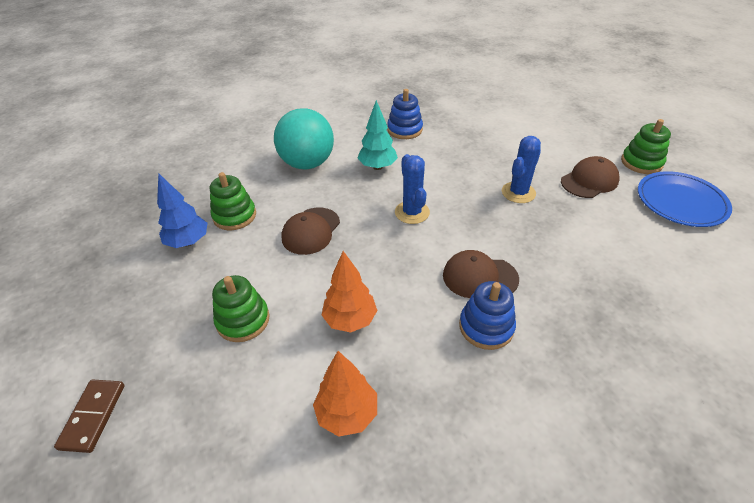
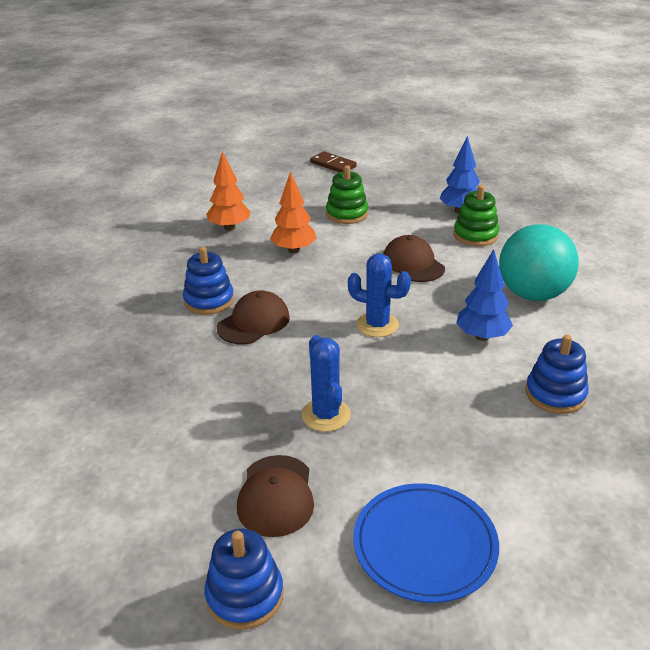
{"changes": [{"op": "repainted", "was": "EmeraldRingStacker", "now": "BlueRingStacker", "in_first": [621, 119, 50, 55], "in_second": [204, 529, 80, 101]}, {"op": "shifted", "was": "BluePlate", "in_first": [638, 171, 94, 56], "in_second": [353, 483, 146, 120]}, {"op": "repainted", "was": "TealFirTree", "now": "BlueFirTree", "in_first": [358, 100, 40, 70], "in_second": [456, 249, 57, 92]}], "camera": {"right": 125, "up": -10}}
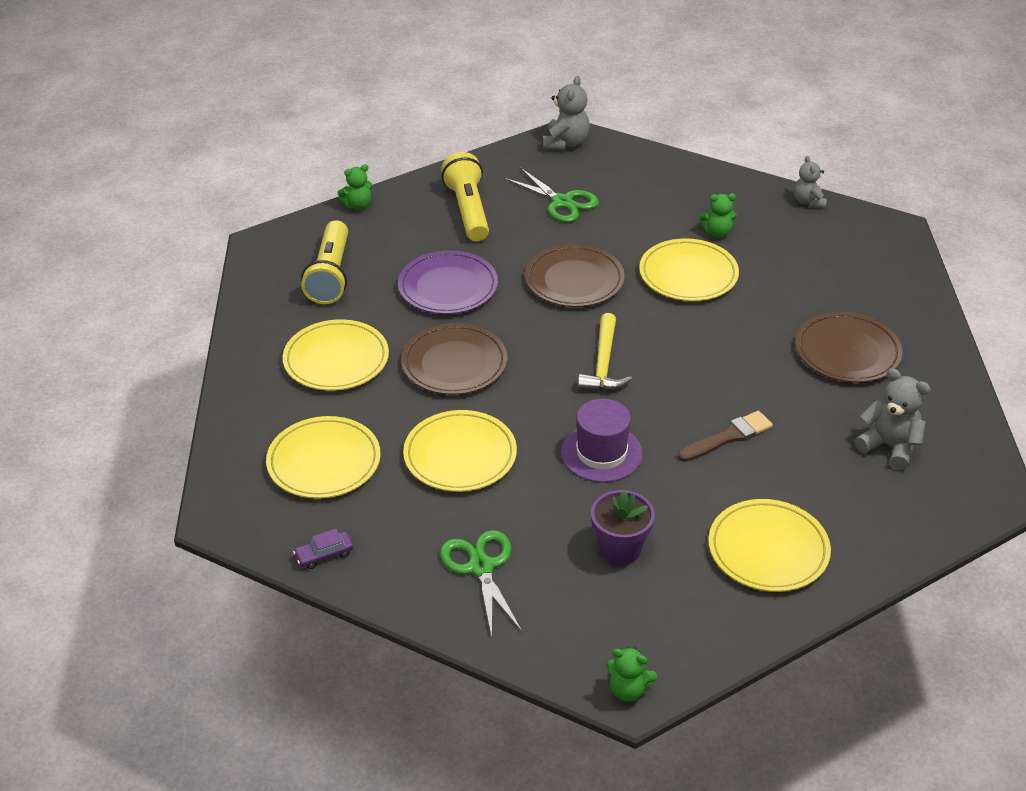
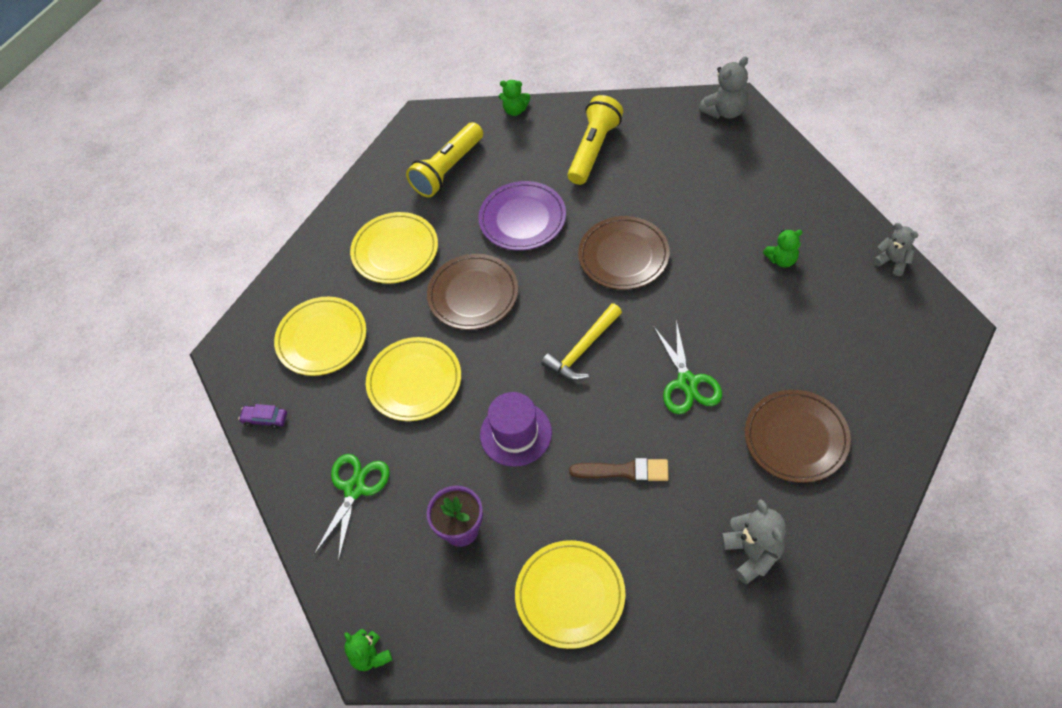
{"changes": [{"op": "shifted", "was": "EmeraldScissors", "in_first": [504, 168, 95, 54], "in_second": [653, 320, 69, 94]}, {"op": "rotated", "was": "EmeraldStuffedBear", "in_first": [700, 193, 37, 45], "in_second": [763, 229, 39, 38], "clockwise": -45}, {"op": "rotated", "was": "GreyStuffedBear", "in_first": [794, 156, 33, 52], "in_second": [874, 223, 44, 53], "clockwise": 105}, {"op": "gone", "was": "GoldenPlate", "in_first": [639, 238, 100, 63]}], "camera": {"right": 40, "up": 15}}
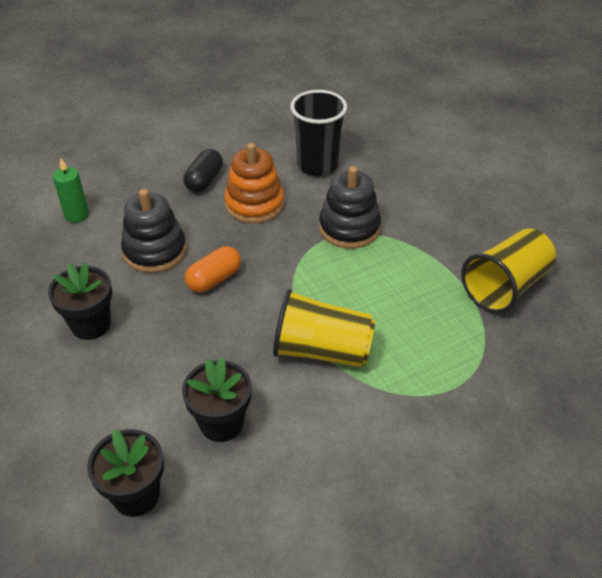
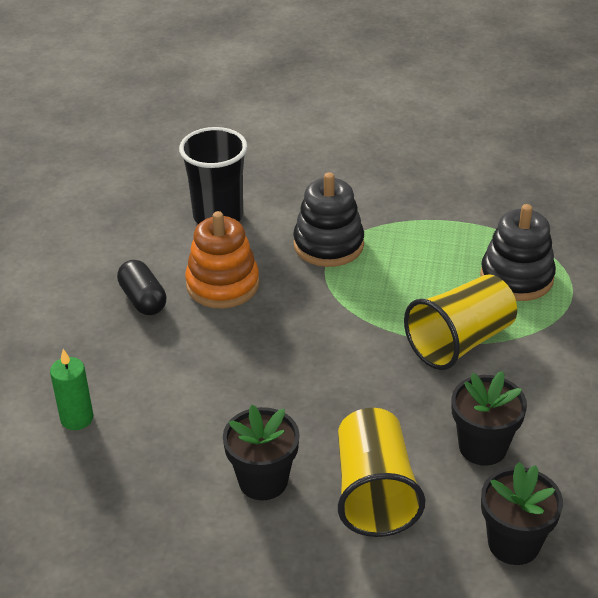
{"changes": [{"op": "shifted", "was": "GoldenCup", "in_first": [461, 228, 95, 85], "in_second": [338, 408, 87, 129]}, {"op": "shifted", "was": "BlackRingStacker", "in_first": [121, 189, 65, 84], "in_second": [480, 204, 76, 97]}, {"op": "gone", "was": "OrangeColouredPill", "in_first": [185, 246, 56, 47]}], "camera": {"right": -50, "up": -5}}
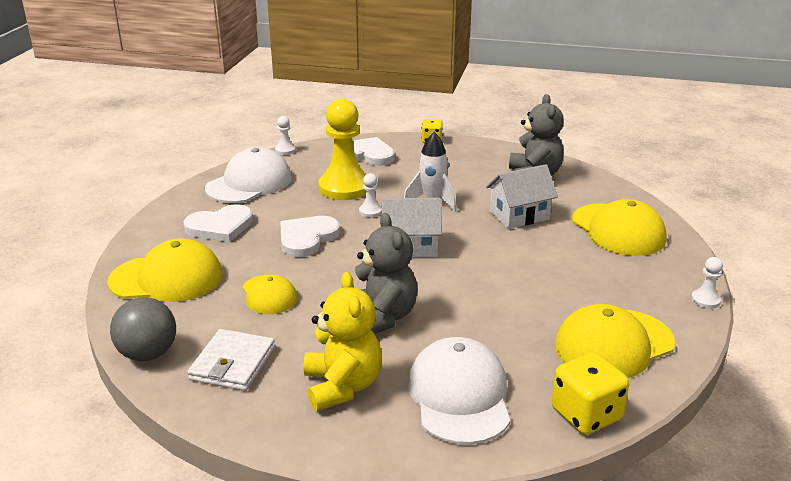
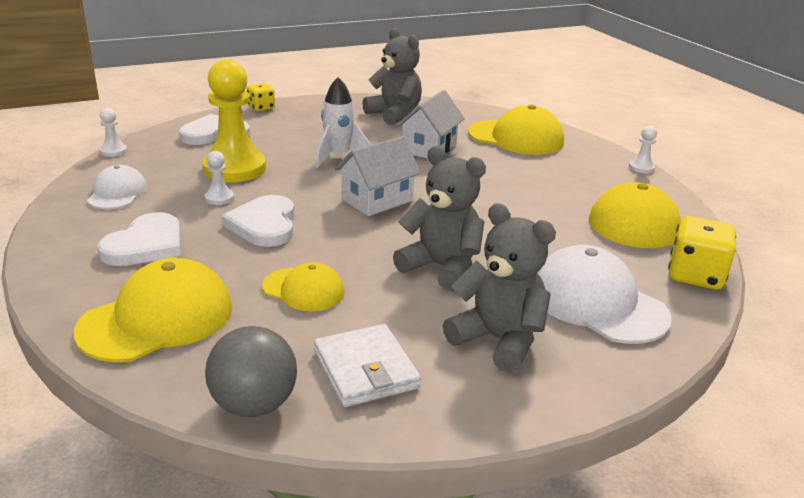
{"changes": [{"op": "scaled", "was": "SnowWhiteBaseballCap", "in_first": [205, 147, 87, 56], "in_second": [87, 165, 61, 44], "ratio": 0.59}, {"op": "shifted", "was": "SnowWhiteChessPawn", "in_first": [359, 173, 23, 45], "in_second": [205, 151, 29, 54]}, {"op": "repainted", "was": "GoldenStuffedBear", "now": "GreyStuffedBear", "in_first": [304, 272, 78, 139], "in_second": [443, 203, 113, 170]}], "camera": {"right": -40, "up": 0}}
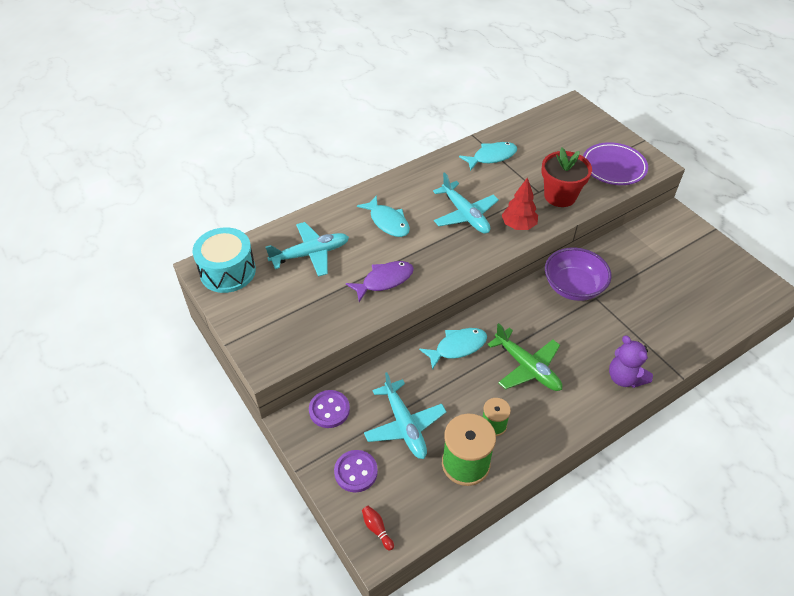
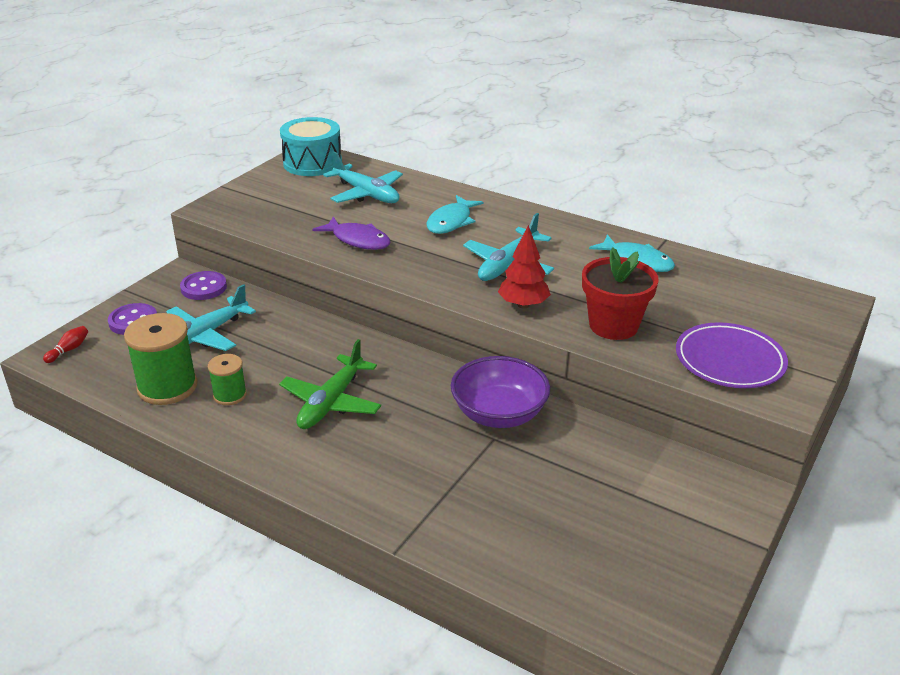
{"changes": [{"op": "gone", "was": "TealFishFigure", "in_first": [419, 328, 68, 42]}, {"op": "gone", "was": "VioletStuffedBear", "in_first": [609, 336, 44, 52]}], "camera": {"right": 65, "up": -15}}
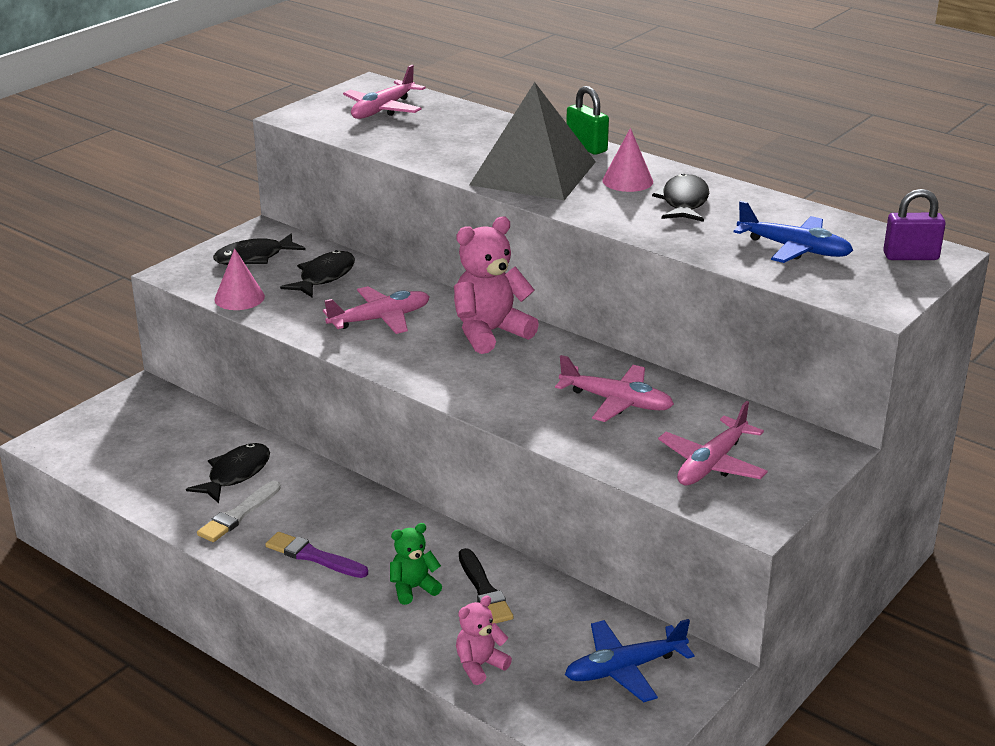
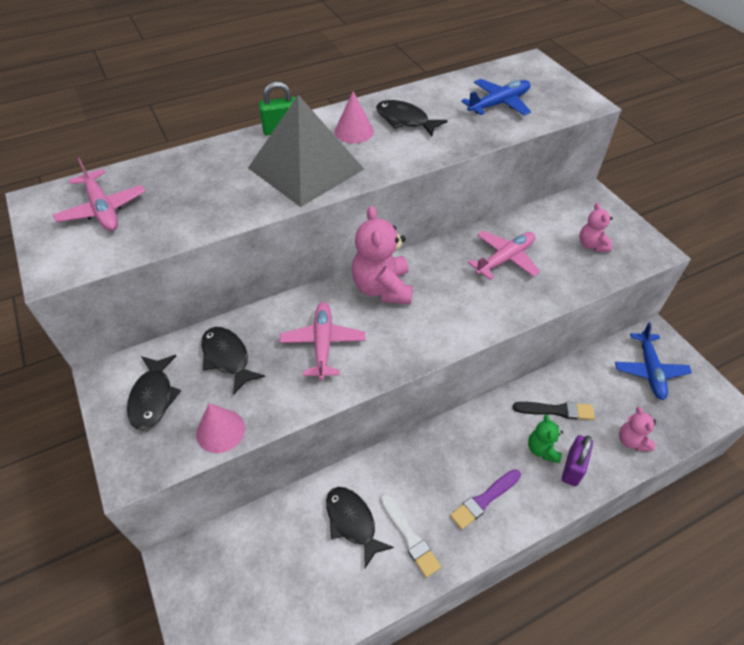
{"changes": [{"op": "shifted", "was": "VioletSmallLock", "in_first": [883, 189, 63, 71], "in_second": [562, 435, 31, 51]}, {"op": "swapped", "was": "RosePinkToyPlane", "now": "RosePinkStuffedBear", "in_first": [658, 401, 110, 84], "in_second": [579, 203, 34, 49]}], "camera": {"right": -65, "up": 20}}
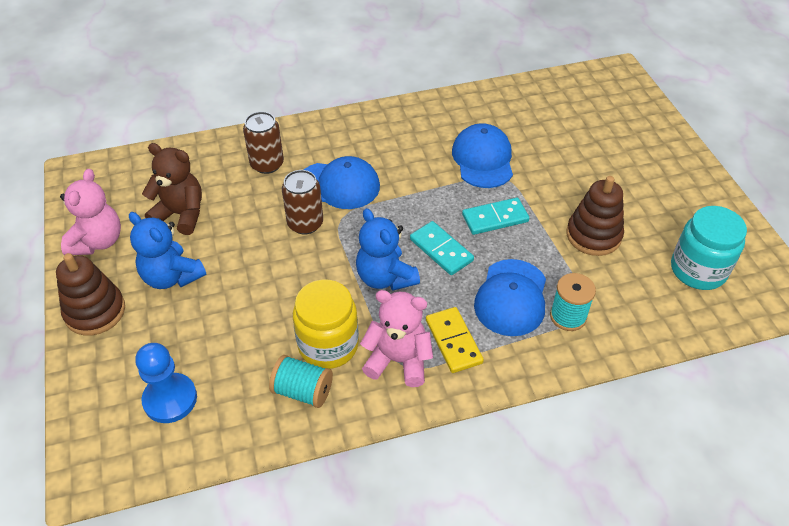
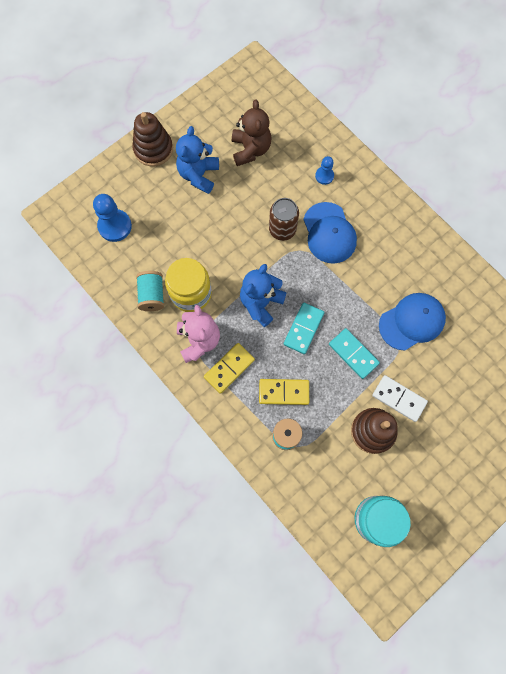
{"changes": [{"op": "swapped", "was": "BlueBaseballCap", "now": "GoldenDominoPiece", "in_first": [474, 259, 72, 77], "in_second": [259, 379, 50, 26]}, {"op": "swapped", "was": "DarkBrownSodaCan", "now": "BlueChessPawn", "in_first": [243, 112, 41, 62], "in_second": [315, 156, 19, 29]}, {"op": "new", "now": "SnowWhiteDominoPiece", "in_second": [372, 375, 56, 47]}, {"op": "gone", "was": "RosePinkStuffedBear", "in_first": [60, 169, 61, 86]}], "camera": {"right": 65, "up": 25}}
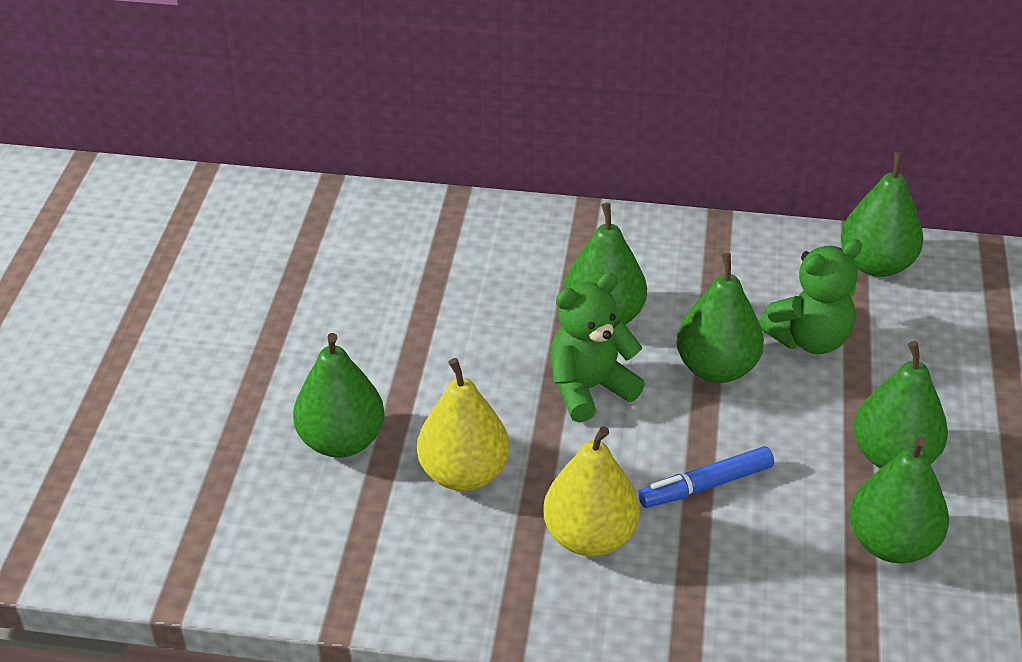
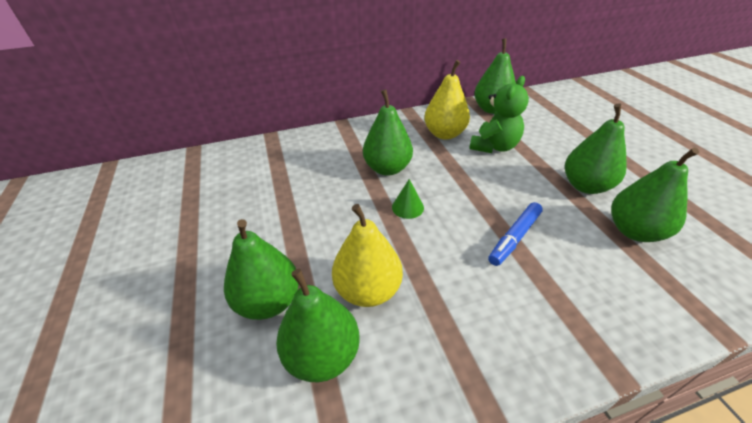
{"changes": [{"op": "shifted", "was": "EmeraldPearFruit", "in_first": [676, 253, 88, 130], "in_second": [276, 269, 84, 113]}, {"op": "swapped", "was": "EmeraldStuffedBear", "now": "EmeraldSolidCone", "in_first": [551, 272, 94, 150], "in_second": [392, 179, 32, 40]}, {"op": "shifted", "was": "GoldenPearFruit", "in_first": [543, 426, 97, 130], "in_second": [424, 60, 46, 80]}], "camera": {"right": -25, "up": 0}}
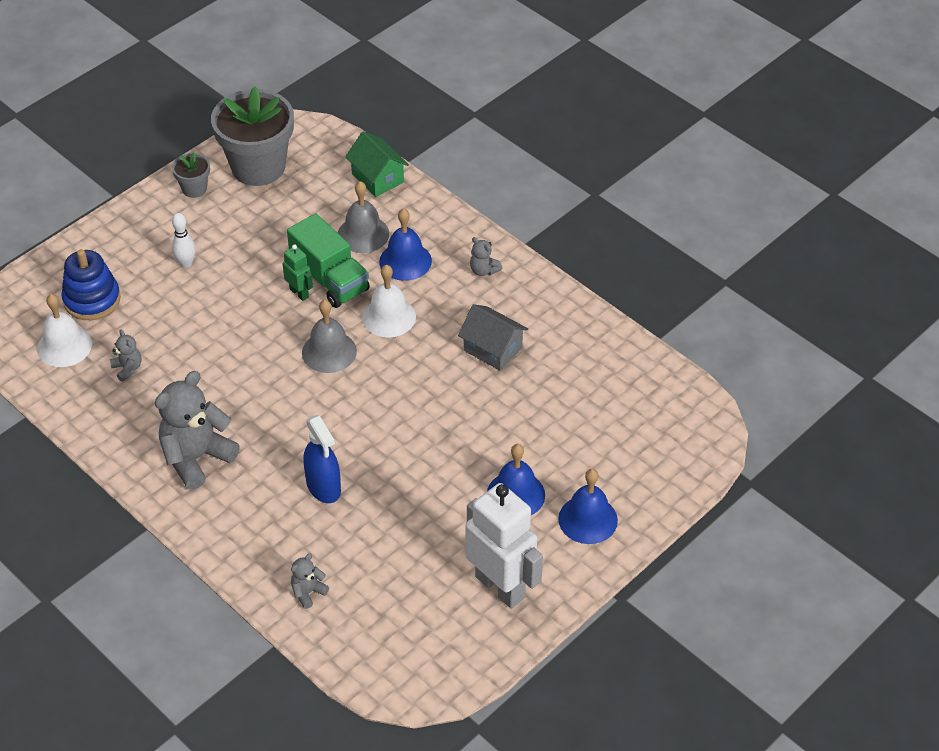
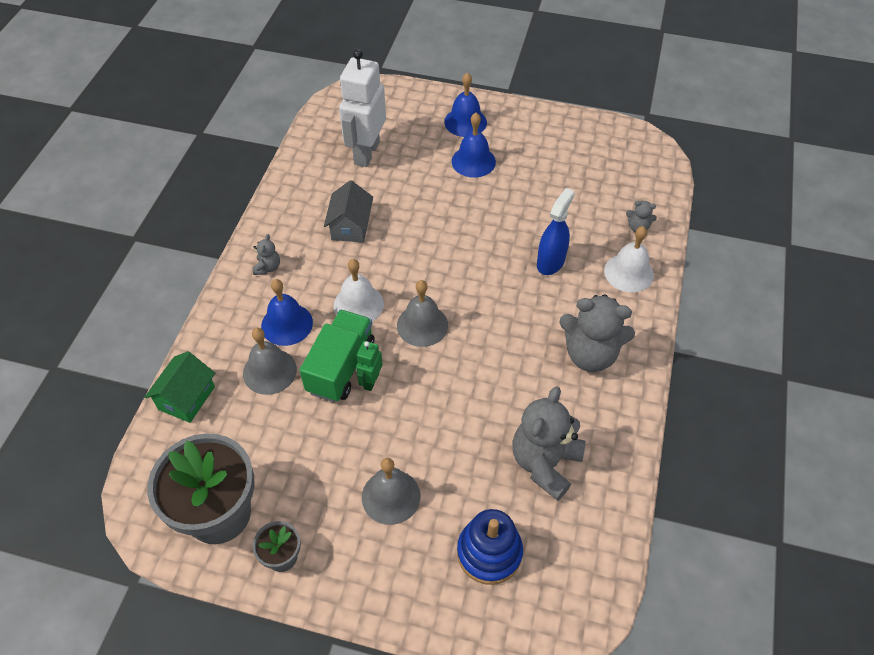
{"changes": [{"op": "shifted", "was": "SnowWhiteRobotFigure", "in_first": [466, 483, 77, 126], "in_second": [339, 49, 47, 118]}, {"op": "swapped", "was": "SnowWhiteBowlingPin", "now": "GreyBell", "in_first": [172, 213, 24, 55], "in_second": [362, 458, 58, 67]}, {"op": "scaled", "was": "GreyStuffedBear", "in_first": [110, 330, 31, 52], "in_second": [513, 386, 72, 115], "ratio": 2.18}, {"op": "shifted", "was": "SnowWhiteBell", "in_first": [37, 294, 55, 73], "in_second": [604, 226, 50, 67]}], "camera": {"right": -120, "up": 5}}
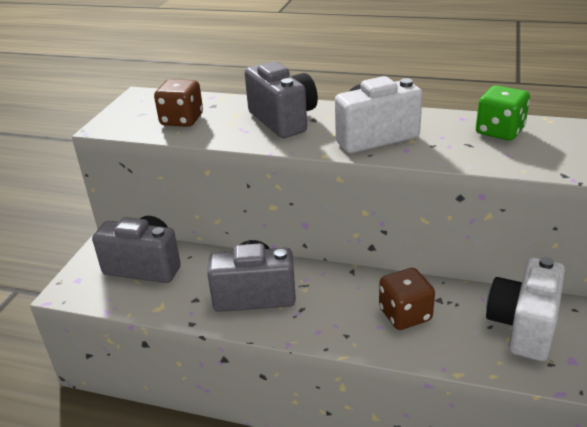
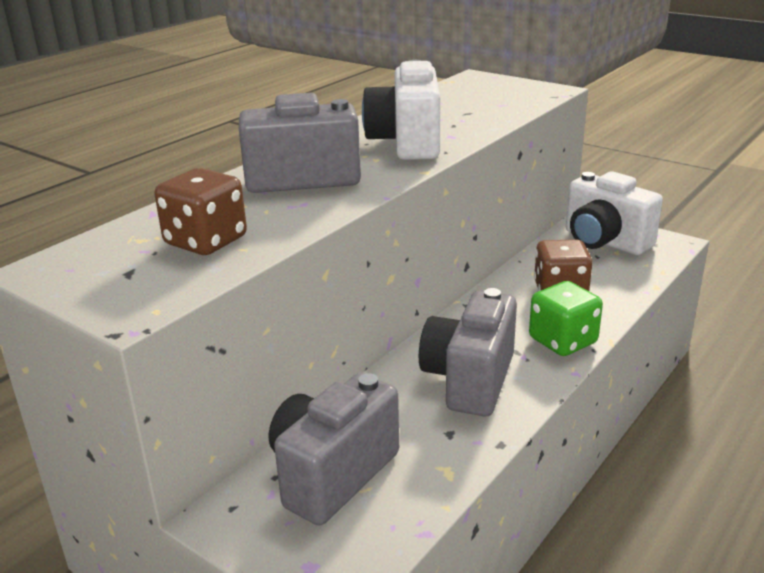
{"changes": [{"op": "shifted", "was": "EmeraldDie", "in_first": [476, 85, 54, 55], "in_second": [529, 281, 74, 75]}], "camera": {"right": -70, "up": -5}}
